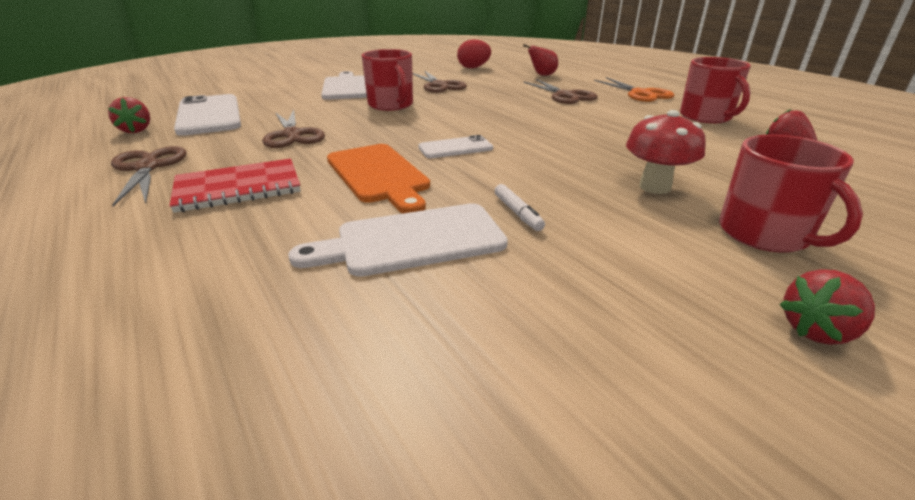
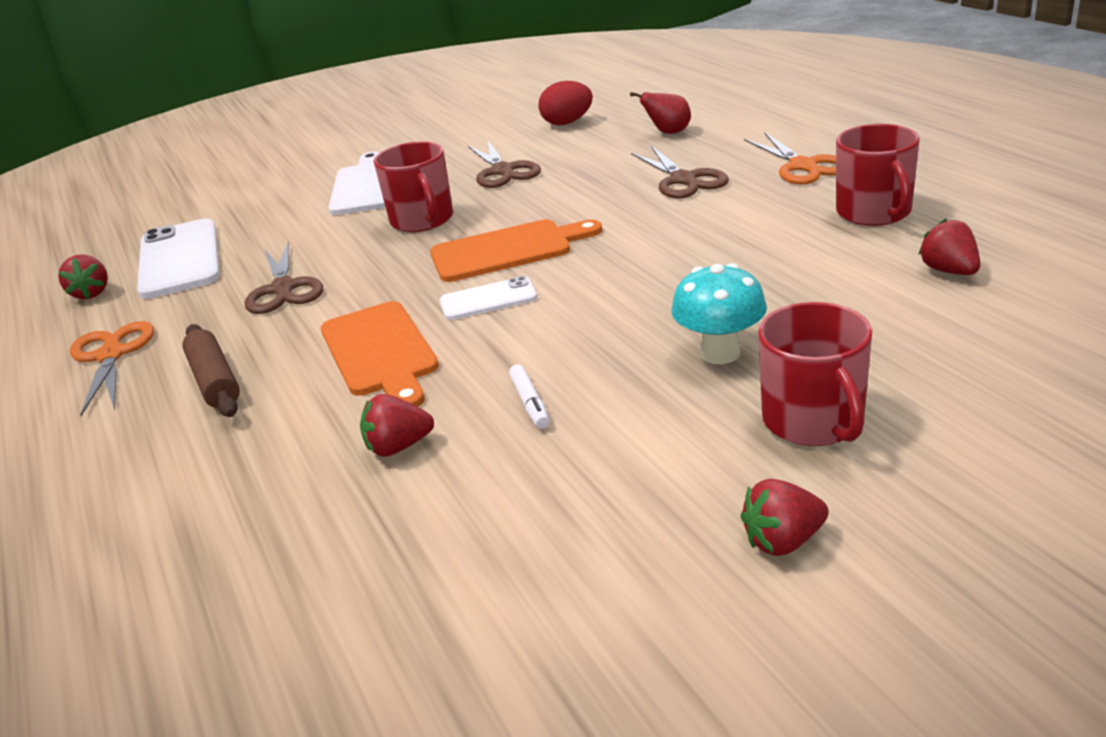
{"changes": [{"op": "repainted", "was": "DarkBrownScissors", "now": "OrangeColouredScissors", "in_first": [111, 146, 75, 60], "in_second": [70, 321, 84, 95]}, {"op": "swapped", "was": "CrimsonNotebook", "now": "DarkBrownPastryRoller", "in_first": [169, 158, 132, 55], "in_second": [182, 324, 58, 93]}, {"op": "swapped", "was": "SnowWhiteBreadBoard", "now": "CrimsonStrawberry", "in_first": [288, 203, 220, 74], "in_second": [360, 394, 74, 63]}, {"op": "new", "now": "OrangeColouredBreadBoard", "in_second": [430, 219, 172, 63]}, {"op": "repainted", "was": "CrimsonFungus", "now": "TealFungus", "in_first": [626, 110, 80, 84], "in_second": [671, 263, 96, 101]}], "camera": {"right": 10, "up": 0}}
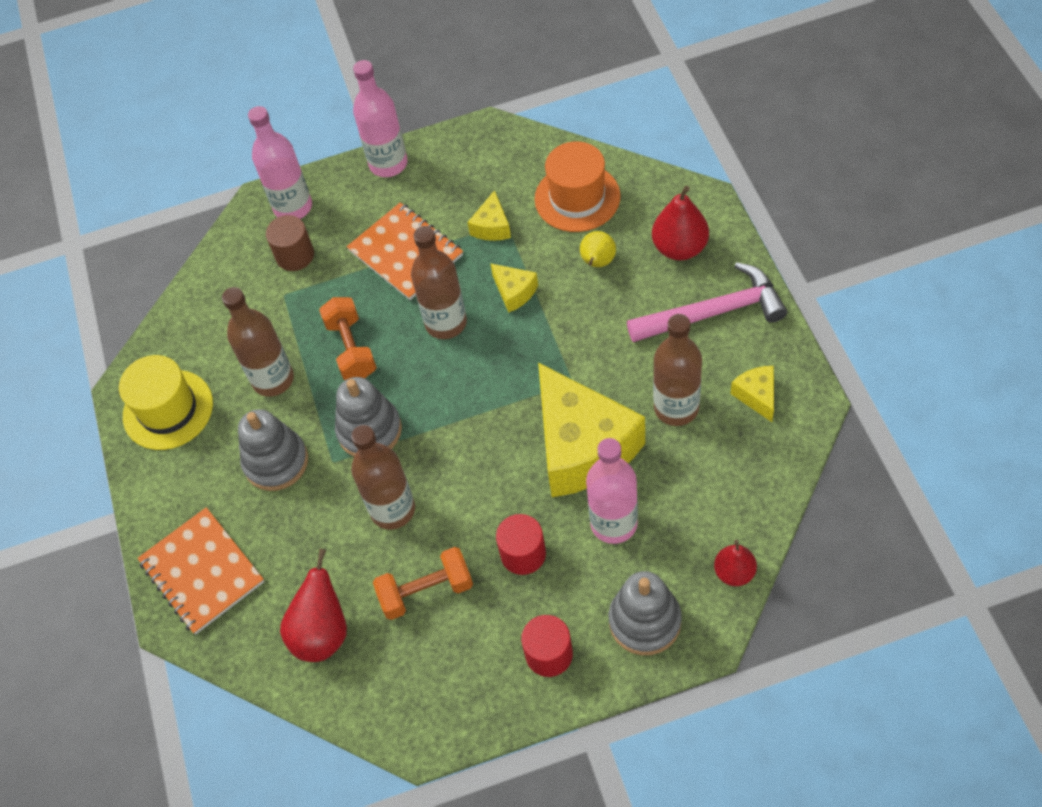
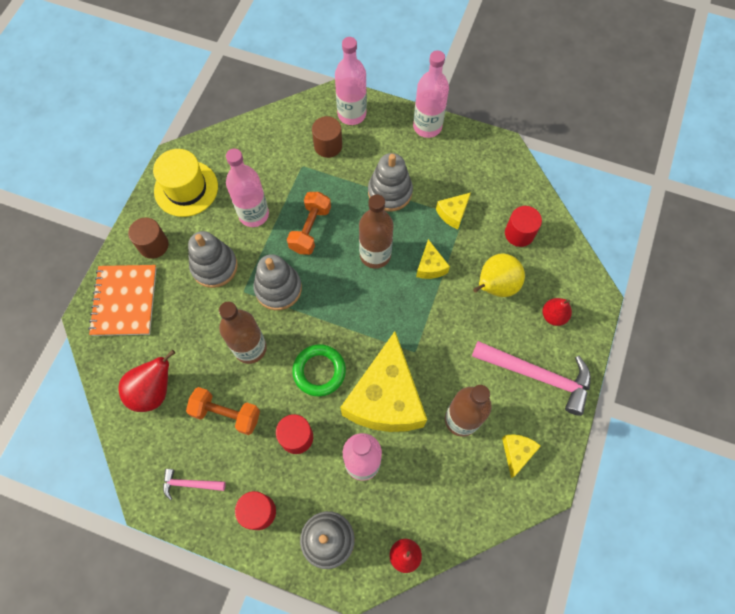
{"changes": [{"op": "new", "now": "DarkBrownCylinder", "in_second": [128, 218, 41, 41]}, {"op": "new", "now": "RosePinkHammer", "in_second": [163, 469, 63, 31]}, {"op": "repainted", "was": "DarkBrownBottle", "now": "RosePinkBottle", "in_first": [222, 287, 72, 110], "in_second": [226, 149, 43, 78]}, {"op": "new", "now": "EmeraldHoop", "in_second": [292, 344, 54, 52]}, {"op": "swapped", "was": "OrangeColouredNotebook", "now": "GreyRingStacker", "in_first": [347, 202, 116, 98], "in_second": [368, 153, 45, 58]}, {"op": "scaled", "was": "GoldenPearFruit", "in_first": [580, 231, 36, 36], "in_second": [473, 253, 52, 44], "ratio": 1.56}, {"op": "swapped", "was": "OrangeColouredHat", "now": "CrimsonCylinder", "in_first": [535, 141, 86, 91], "in_second": [505, 206, 37, 41]}, {"op": "scaled", "was": "CrimsonPearFruit", "in_first": [652, 186, 57, 74], "in_second": [543, 298, 29, 28], "ratio": 0.64}], "camera": {"right": 30, "up": 10}}
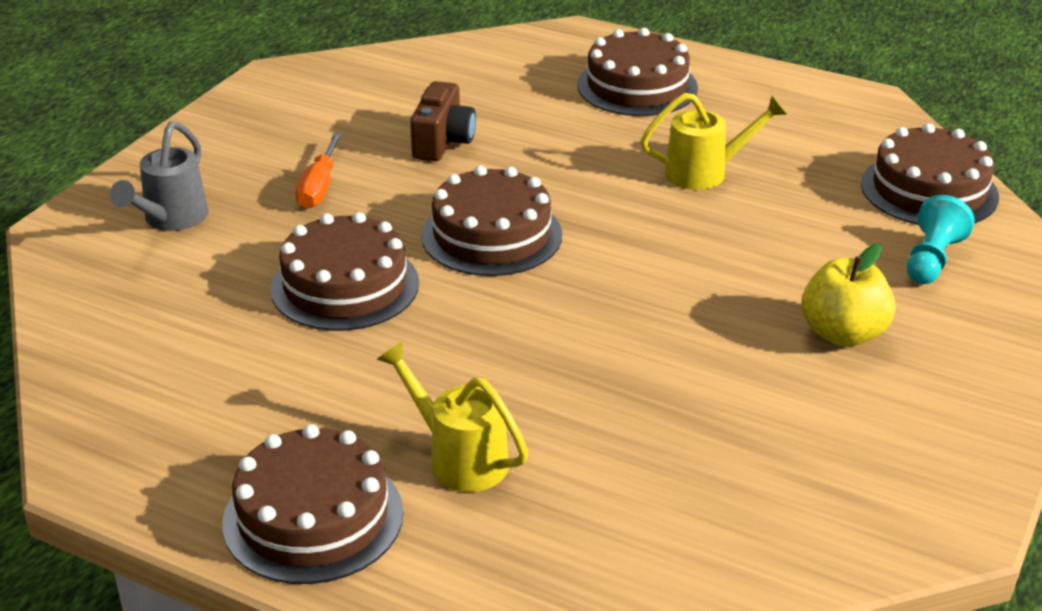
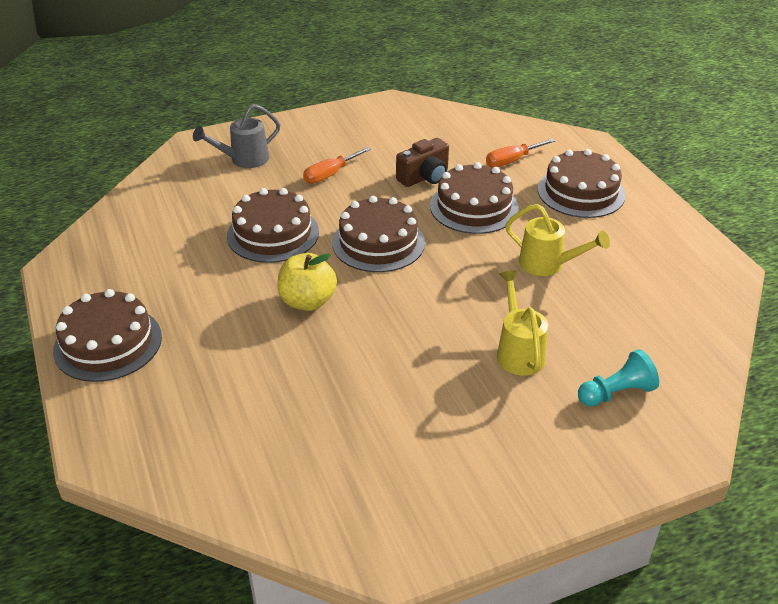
{"changes": [{"op": "shifted", "was": "GoldenApple", "in_first": [801, 244, 95, 103], "in_second": [277, 253, 60, 58]}, {"op": "shifted", "was": "DarkBrownLayerCake", "in_first": [861, 123, 138, 102], "in_second": [430, 162, 89, 72]}, {"op": "new", "now": "OrangeColouredFlatScrewdriver", "in_second": [486, 139, 69, 29]}, {"op": "shifted", "was": "GoldenSprinklingCan", "in_first": [377, 341, 151, 151], "in_second": [497, 270, 51, 106]}], "camera": {"right": 40, "up": 5}}
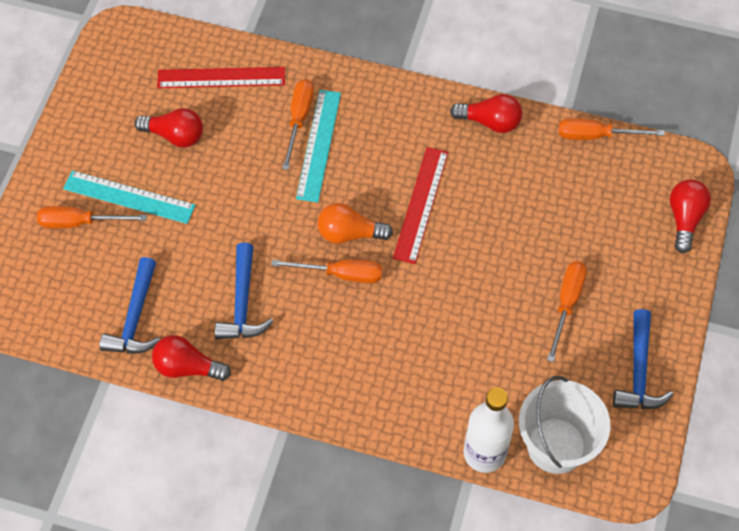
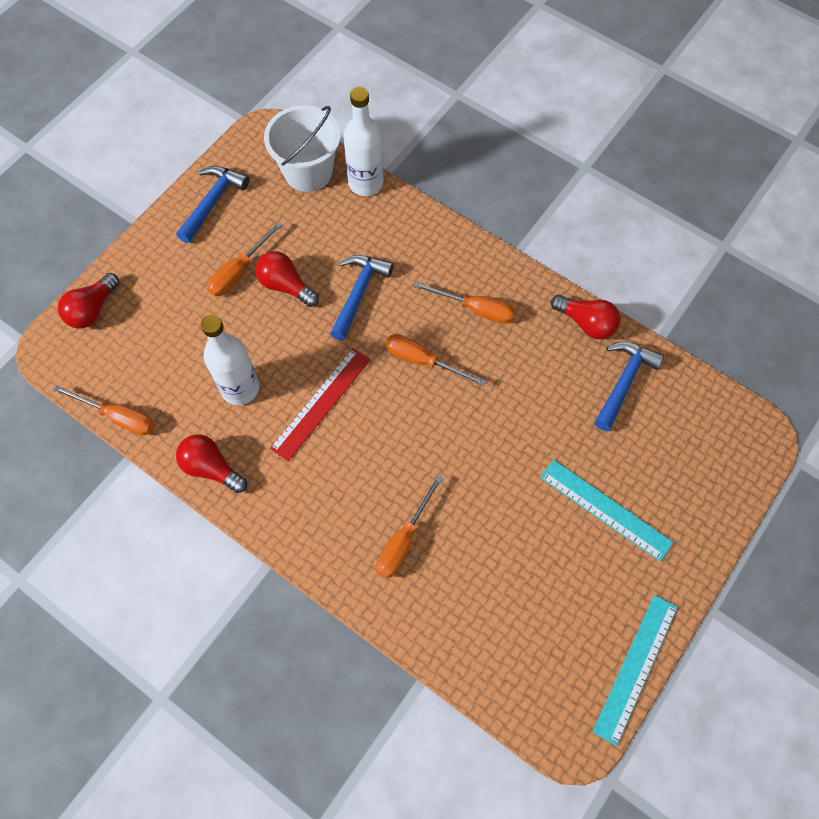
{"changes": [{"op": "new", "now": "SnowWhiteBottle", "in_second": [201, 314, 58, 91]}, {"op": "shifted", "was": "CrimsonBulb", "in_first": [134, 108, 69, 39], "in_second": [256, 251, 63, 56]}, {"op": "shifted", "was": "BlueHammer", "in_first": [215, 243, 59, 96], "in_second": [330, 255, 64, 85]}, {"op": "shifted", "was": "OrangeColouredFlatScrewdriver", "in_first": [37, 206, 110, 22], "in_second": [413, 282, 102, 42]}, {"op": "shifted", "was": "TealMeasuringStick", "in_first": [296, 90, 45, 112], "in_second": [593, 595, 85, 151]}, {"op": "gone", "was": "CrimsonMeasuringStick", "in_first": [157, 67, 128, 21]}, {"op": "gone", "was": "OrangeColouredBulb", "in_first": [317, 203, 76, 41]}], "camera": {"right": -160, "up": 5}}
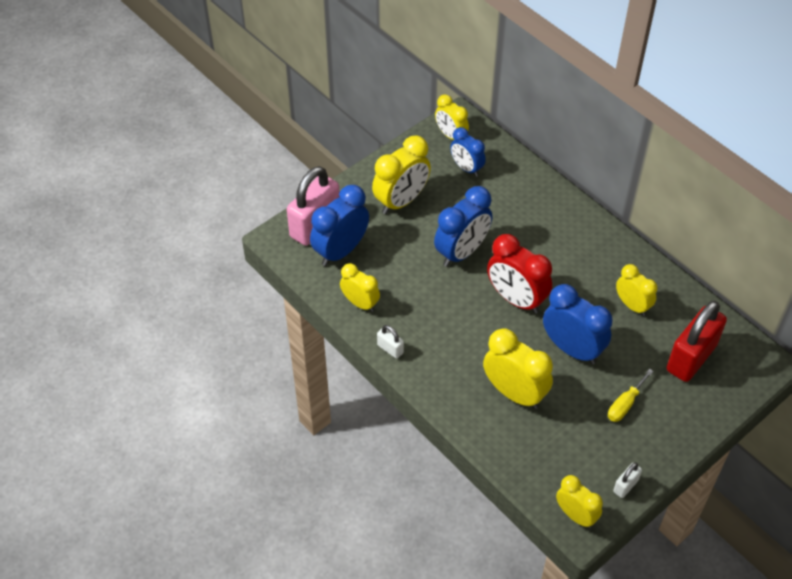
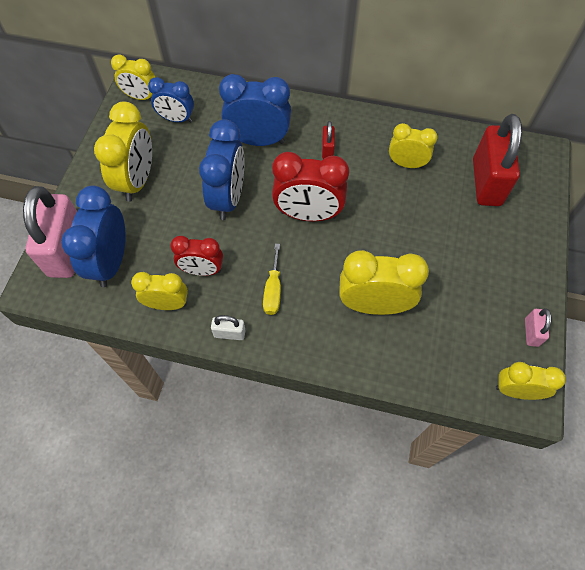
{"changes": [{"op": "new", "now": "CrimsonClock", "in_second": [170, 236, 53, 40]}, {"op": "shifted", "was": "BlueClock", "in_first": [543, 284, 70, 80], "in_second": [219, 74, 72, 72]}, {"op": "shifted", "was": "GoldenFlatScrewdriver", "in_first": [608, 369, 46, 53], "in_second": [263, 244, 18, 71]}, {"op": "new", "now": "CrimsonSmallLock", "in_second": [322, 121, 13, 38]}, {"op": "repainted", "was": "SnowWhiteSmallLock", "now": "RosePinkSmallLock", "in_first": [613, 463, 29, 35], "in_second": [525, 308, 26, 39]}], "camera": {"right": -35, "up": 10}}
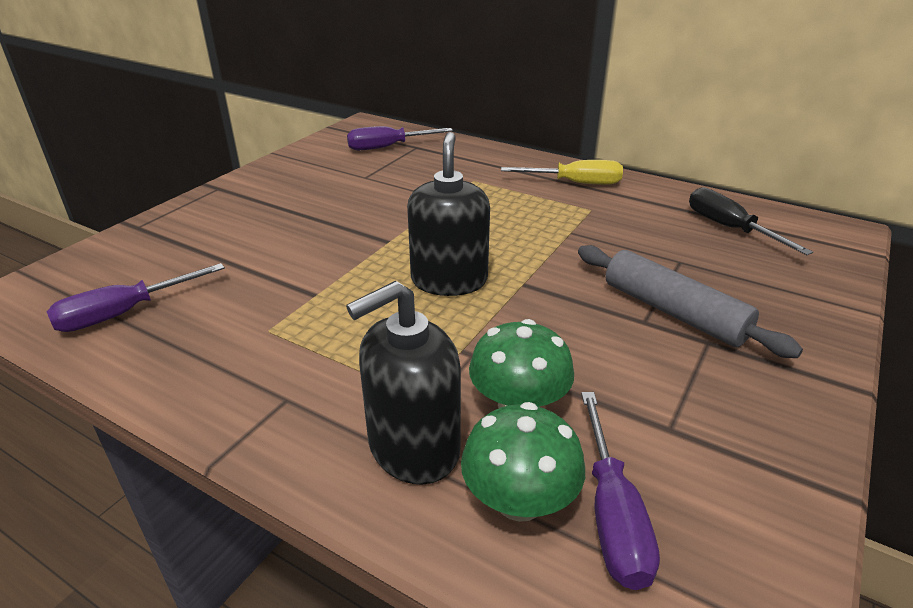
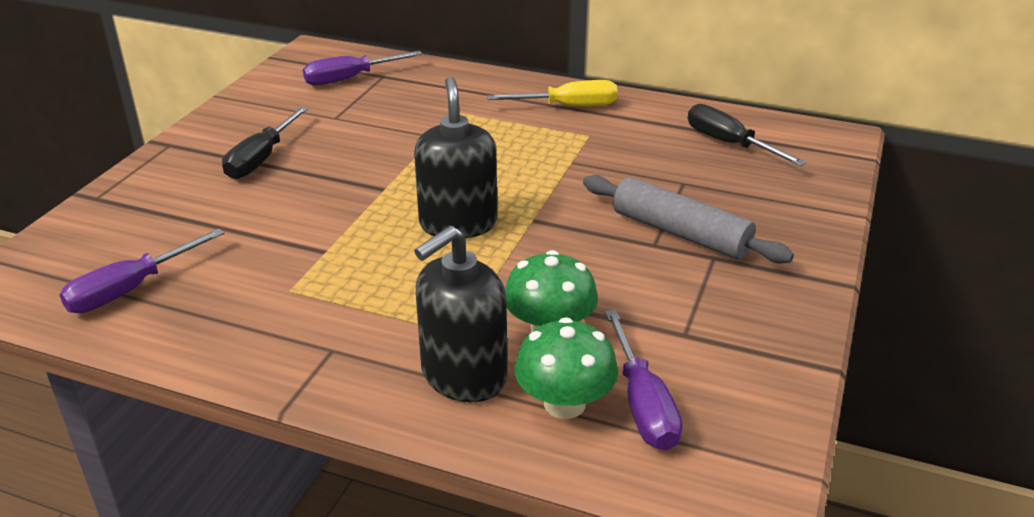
{"changes": [{"op": "new", "now": "BlackFlatScrewdriver", "in_second": [222, 106, 87, 73]}], "camera": {"right": -10, "up": 0}}
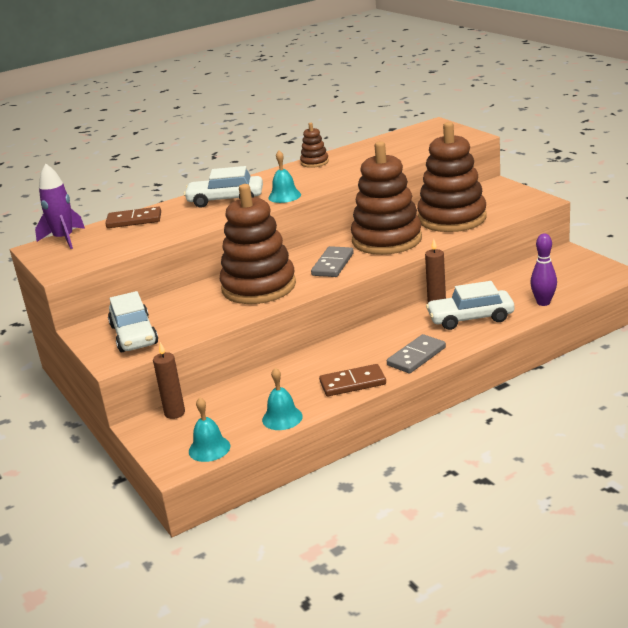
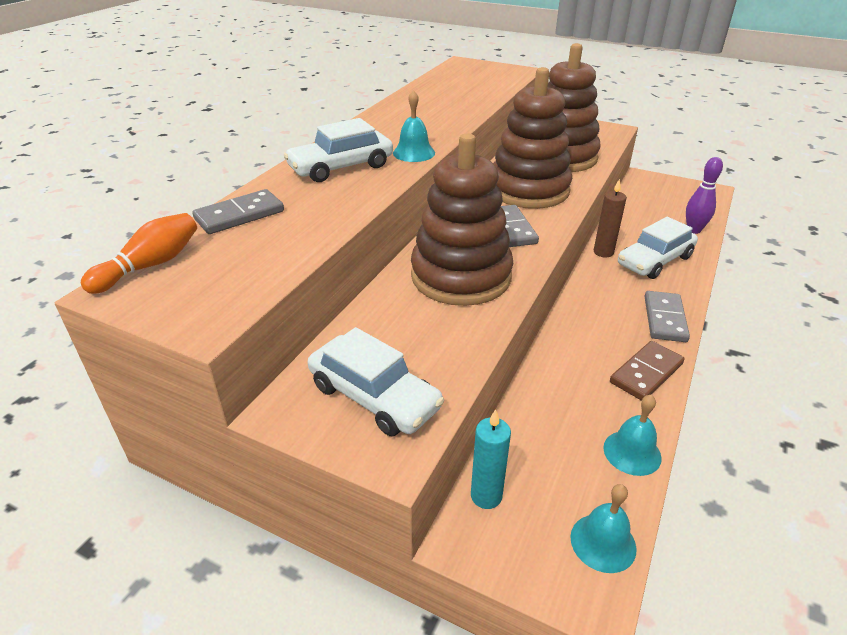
{"changes": [{"op": "swapped", "was": "VioletRocket", "now": "OrangeColouredBowlingPin", "in_first": [35, 163, 50, 86], "in_second": [81, 213, 116, 81]}, {"op": "repainted", "was": "DarkBrownDominoPiece", "now": "GreyDominoPiece", "in_first": [105, 207, 56, 21], "in_second": [192, 189, 92, 45]}, {"op": "repainted", "was": "DarkBrownPillarCandle", "now": "TealPillarCandle", "in_first": [153, 342, 32, 77], "in_second": [471, 409, 40, 100]}, {"op": "gone", "was": "DarkBrownRingStacker", "in_first": [300, 123, 29, 45]}], "camera": {"right": -35, "up": 10}}
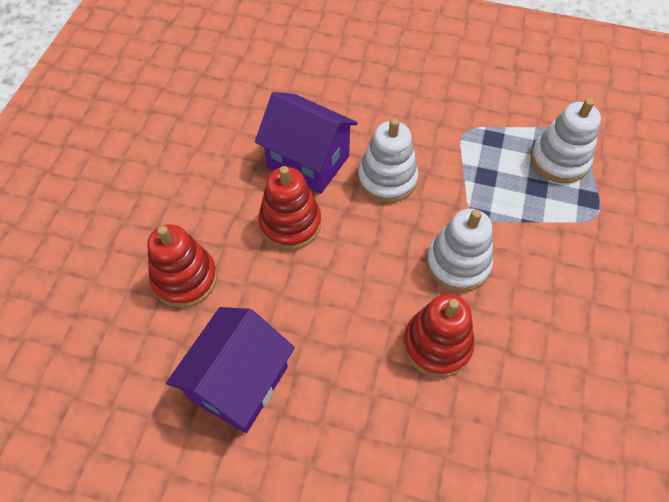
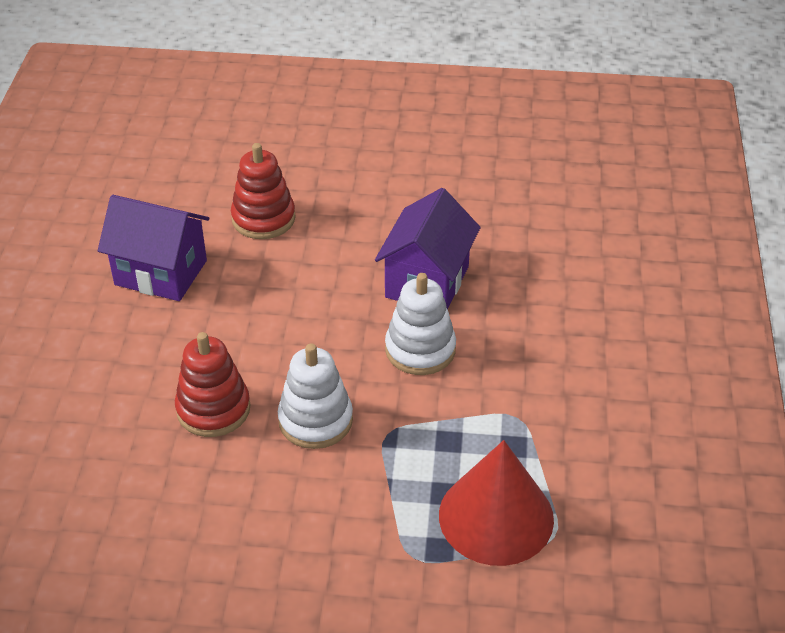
{"changes": [{"op": "swapped", "was": "SnowWhiteRingStacker", "now": "CrimsonSolidCone", "in_first": [531, 98, 70, 85], "in_second": [439, 440, 115, 126]}, {"op": "gone", "was": "CrimsonRingStacker", "in_first": [258, 166, 63, 84]}], "camera": {"right": 80, "up": -15}}
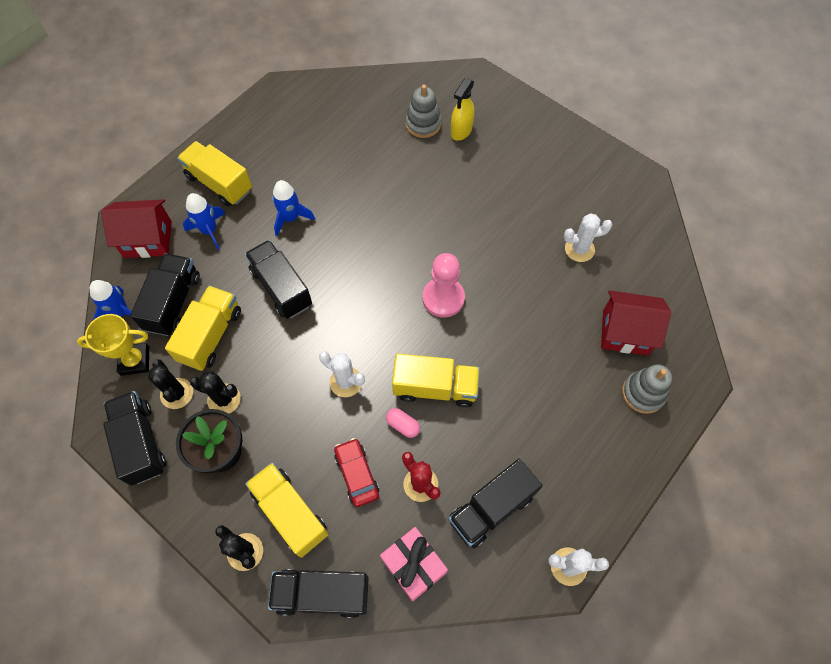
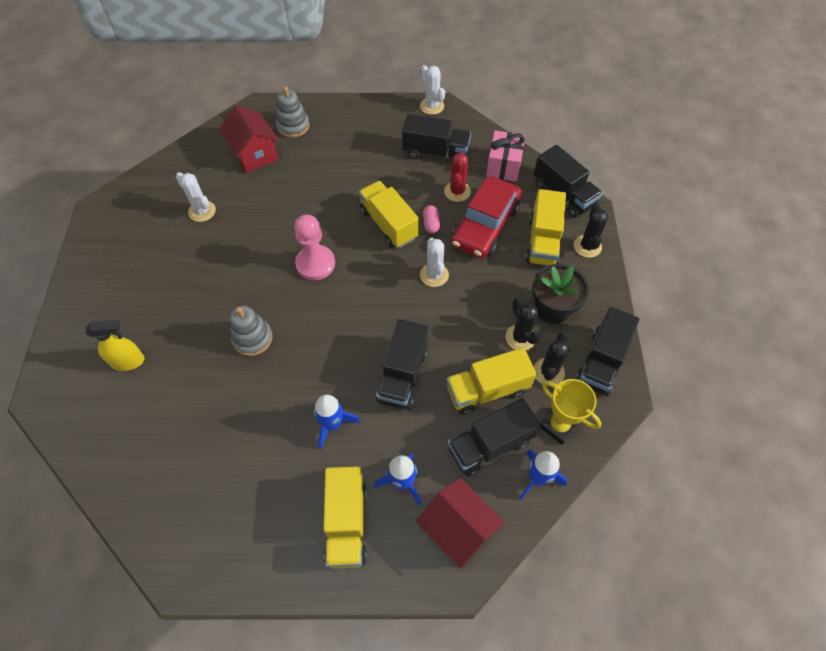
{"changes": [{"op": "shifted", "was": "GreyRingStacker", "in_first": [405, 85, 36, 53], "in_second": [230, 306, 42, 50]}, {"op": "scaled", "was": "CrimsonAutomobile", "in_first": [334, 438, 45, 69], "in_second": [451, 177, 71, 81], "ratio": 1.79}], "camera": {"right": -130, "up": -5}}
